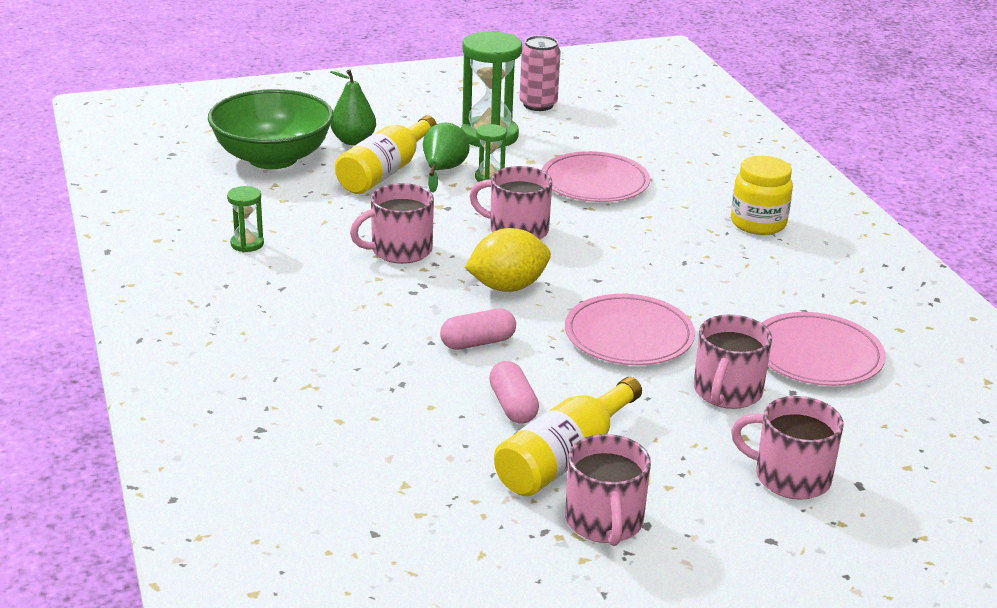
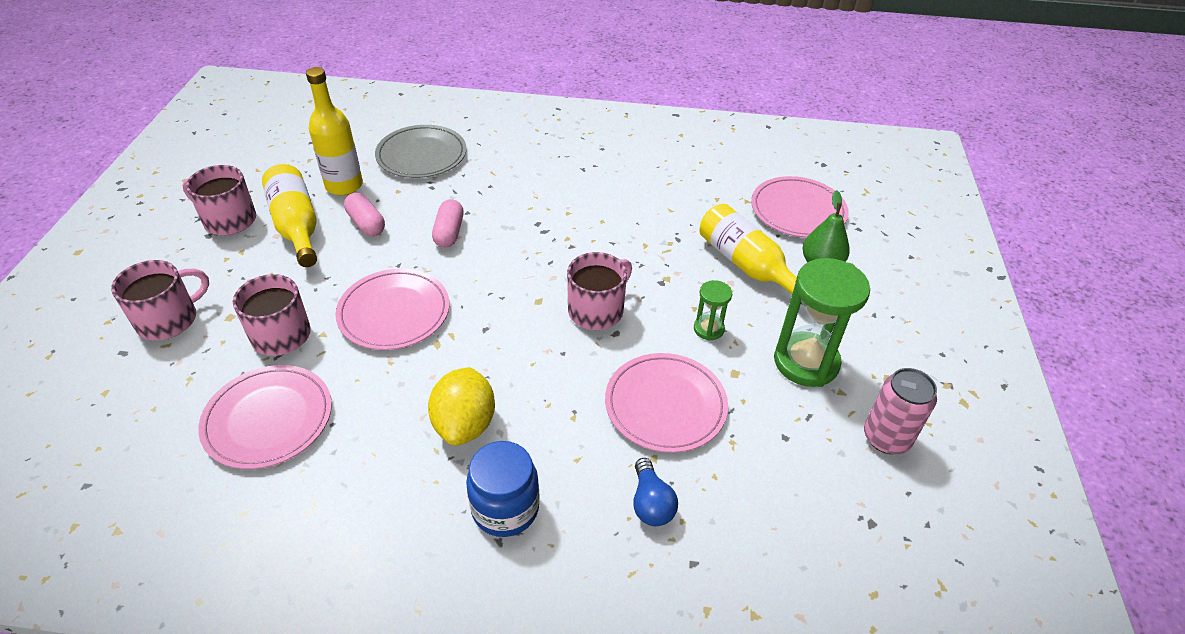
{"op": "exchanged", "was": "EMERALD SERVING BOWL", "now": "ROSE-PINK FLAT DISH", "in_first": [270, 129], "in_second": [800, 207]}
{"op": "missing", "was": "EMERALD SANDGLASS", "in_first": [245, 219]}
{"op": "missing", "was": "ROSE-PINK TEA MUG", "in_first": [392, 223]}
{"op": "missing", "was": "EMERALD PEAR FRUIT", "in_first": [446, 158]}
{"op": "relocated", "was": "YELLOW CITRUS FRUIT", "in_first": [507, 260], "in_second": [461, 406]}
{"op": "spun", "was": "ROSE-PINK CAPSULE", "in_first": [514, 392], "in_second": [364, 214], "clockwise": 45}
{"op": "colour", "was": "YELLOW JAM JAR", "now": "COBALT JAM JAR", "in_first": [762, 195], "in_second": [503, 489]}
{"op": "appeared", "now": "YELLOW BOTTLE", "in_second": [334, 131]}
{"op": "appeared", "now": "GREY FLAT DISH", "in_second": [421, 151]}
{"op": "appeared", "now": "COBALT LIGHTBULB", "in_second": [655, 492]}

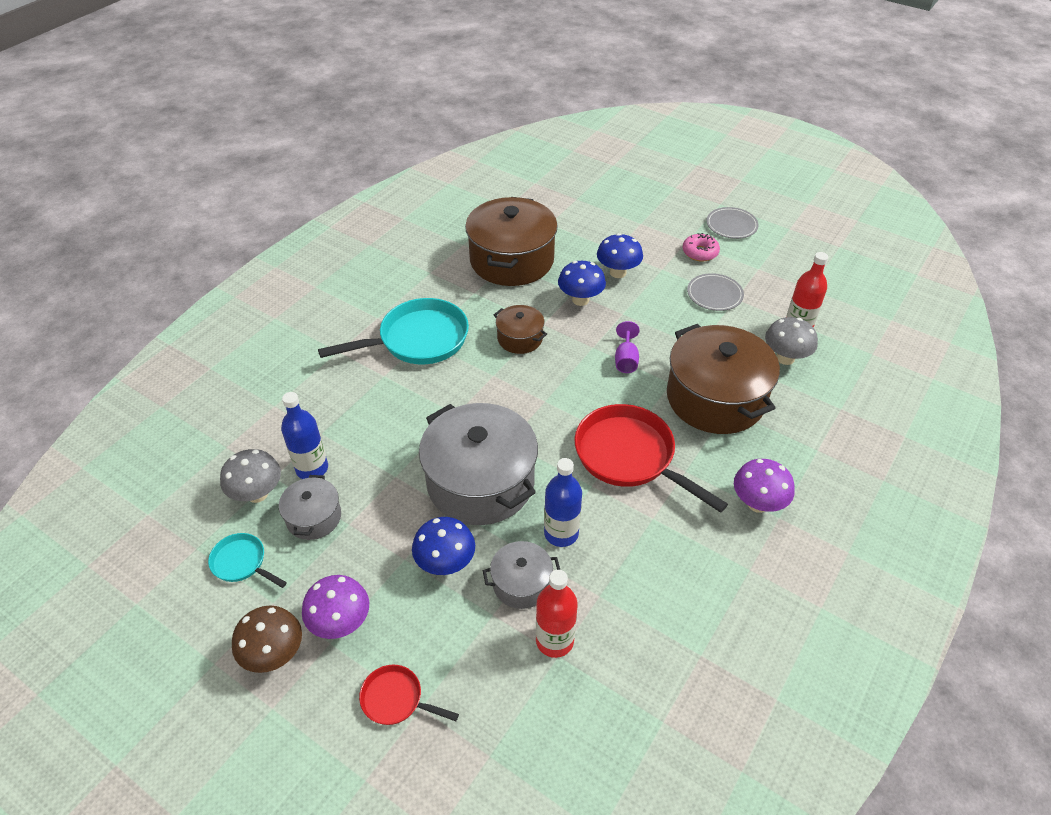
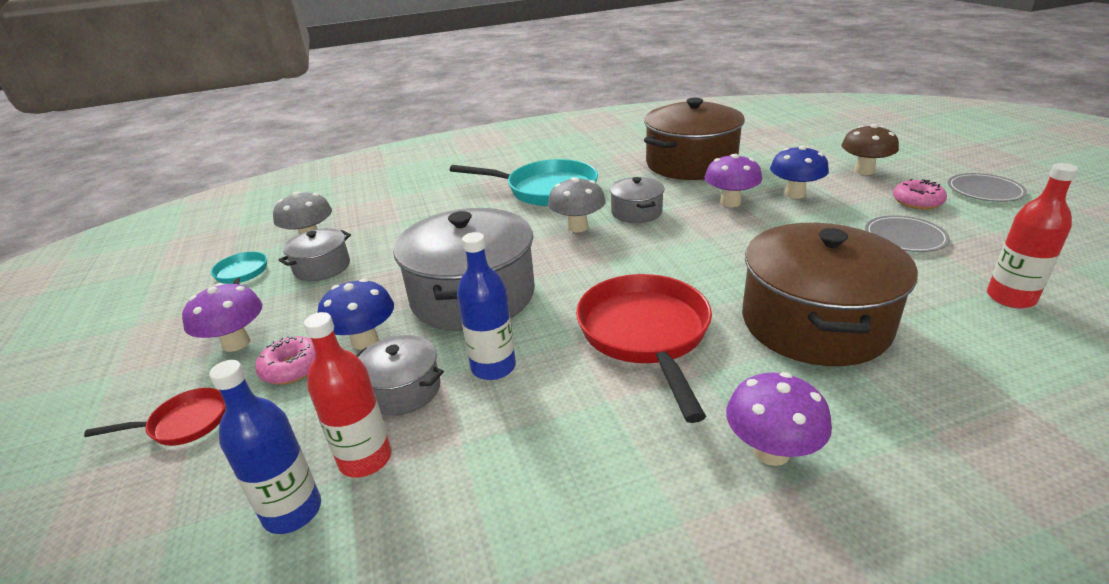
{"op": "relocated", "was": "DARK BROWN TOADSTOOL", "in_first": [267, 639], "in_second": [870, 149]}
{"op": "relocated", "was": "COBALT BOTTLE", "in_first": [304, 435], "in_second": [265, 447]}
{"op": "spun", "was": "CRIMSON FRYING PAN", "in_first": [409, 695], "in_second": [155, 417], "clockwise": 105}
{"op": "colour", "was": "DARK BROWN POT", "now": "GREY POT", "in_first": [520, 329], "in_second": [637, 200]}
{"op": "colour", "was": "COBALT TOADSTOOL", "now": "PURPLE TOADSTOOL", "in_first": [582, 283], "in_second": [733, 180]}
{"op": "missing", "was": "PURPLE WINE GLASS", "in_first": [627, 347]}
{"op": "relocated", "was": "GREY TOADSTOOL", "in_first": [791, 341], "in_second": [577, 204]}
{"op": "appeared", "now": "ROSE-PINK DOUGHNUT", "in_second": [285, 360]}

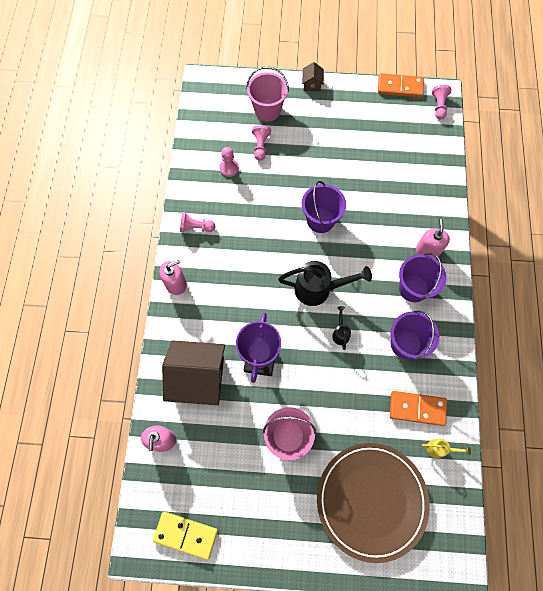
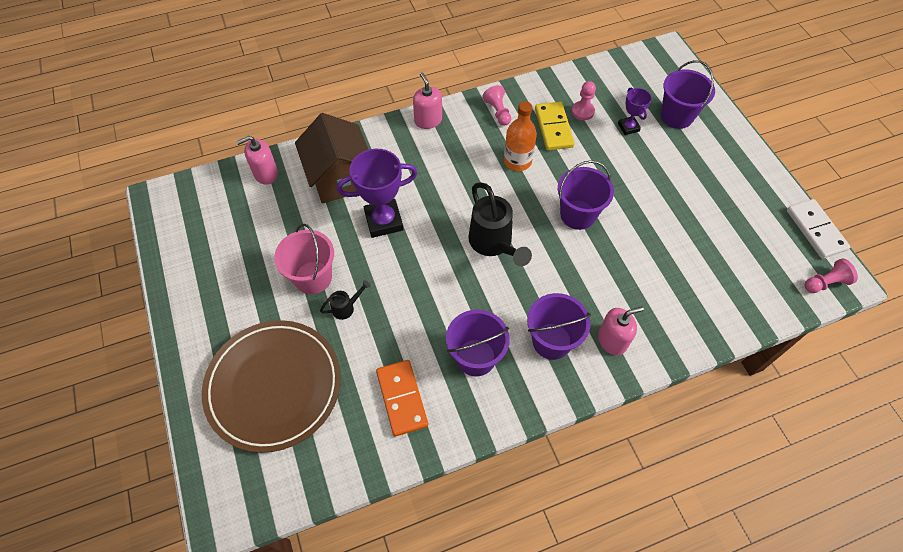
{"op": "relocated", "was": "YELLOW DOMINO TILE", "in_first": [185, 536], "in_second": [555, 126]}
{"op": "spun", "was": "ROSE-PINK PUMP BOTTLE", "in_first": [173, 277], "in_second": [427, 100], "clockwise": -150}
{"op": "colour", "was": "ROSE-PINK SAND BUCKET", "now": "PURPLE SAND BUCKET", "in_first": [267, 94], "in_second": [688, 94]}
{"op": "exchanged", "was": "ROSE-PINK GAME PAWN", "now": "PURPLE AWARD CUP", "in_first": [261, 143], "in_second": [635, 111]}
{"op": "missing", "was": "DARK BROWN TOY HOUSE", "in_first": [313, 76]}
{"op": "relocated", "was": "EBONY WATERING POT", "in_first": [341, 328], "in_second": [345, 300]}
{"op": "colour", "was": "BRIGHT ORANGE DOMINO TILE", "now": "SNOW-WHITE DOMINO TILE", "in_first": [401, 85], "in_second": [818, 229]}
{"op": "missing", "was": "YELLOW WATERING POT", "in_first": [446, 448]}
{"op": "appeared", "now": "BRIGHT ORANGE BOTTLE", "in_second": [520, 136]}

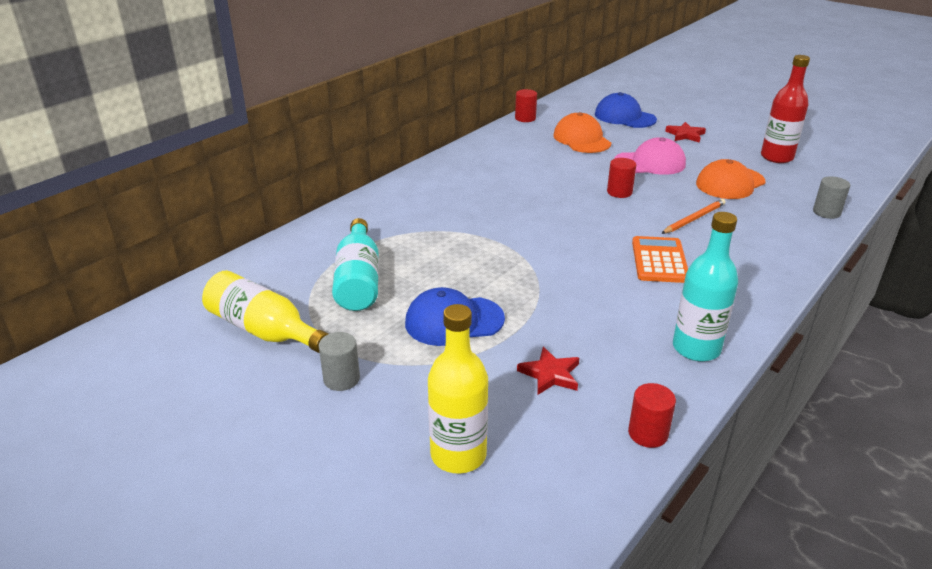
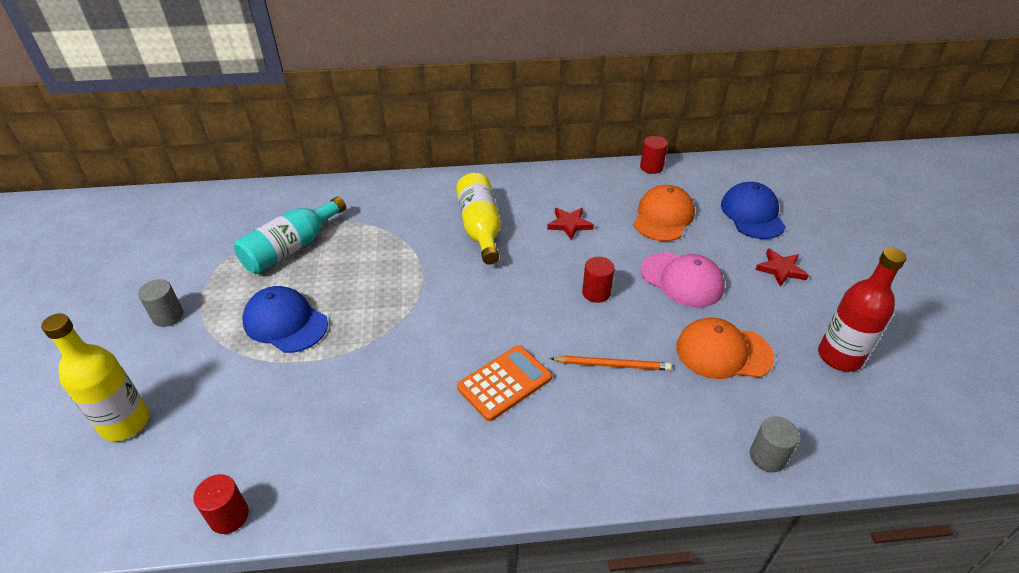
{"op": "relocated", "was": "YELLOW BOTTLE", "in_first": [265, 312], "in_second": [478, 219]}
{"op": "relocated", "was": "CRIMSON FIVE-POINTED STAR", "in_first": [548, 371], "in_second": [570, 224]}
{"op": "missing", "was": "AQUA BOTTLE", "in_first": [705, 287]}

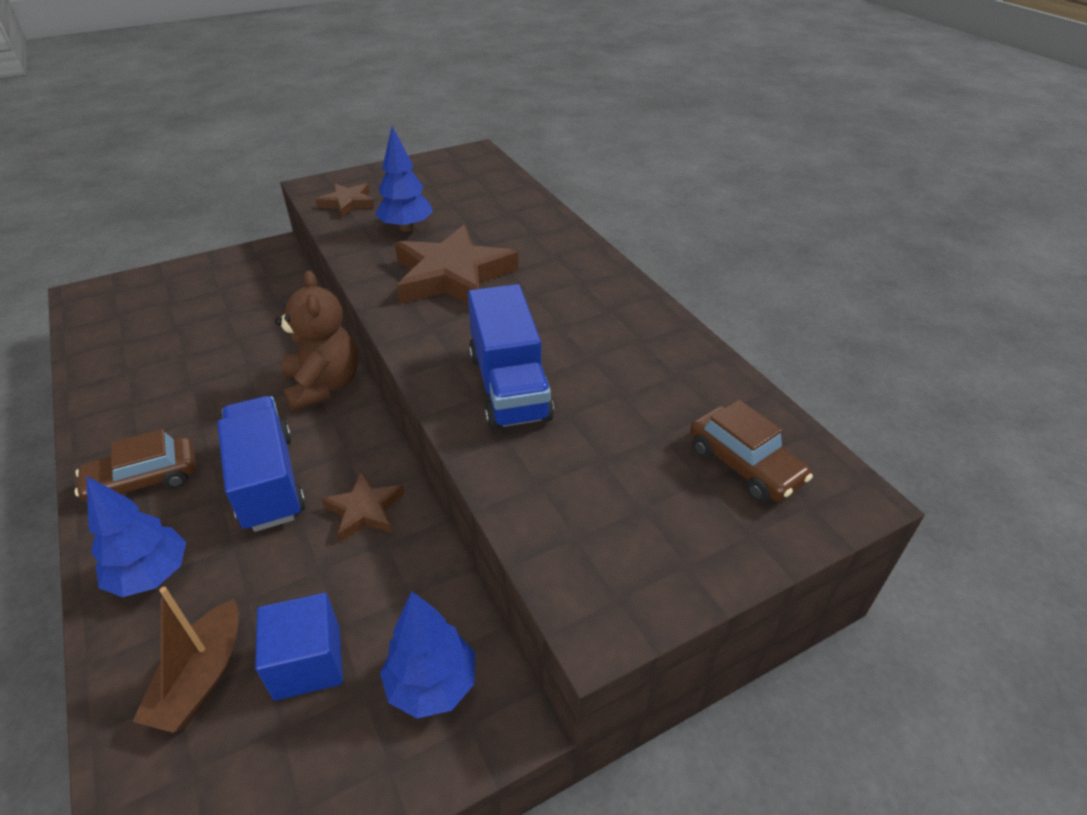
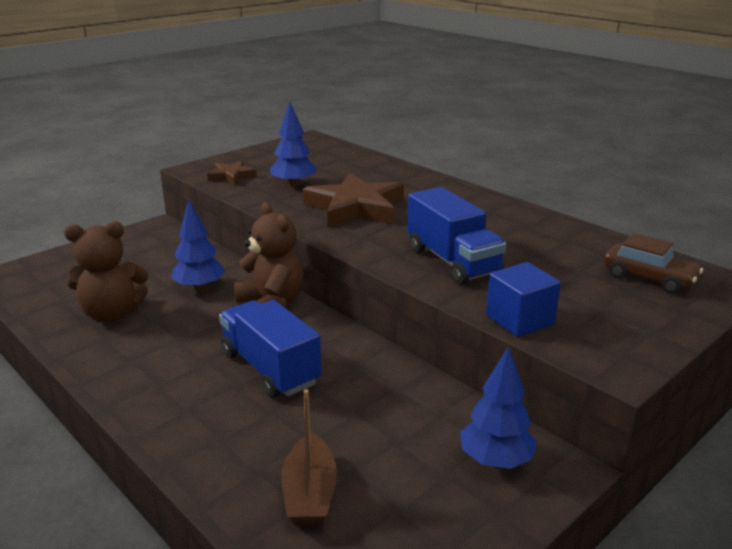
{"op": "missing", "was": "DARK BROWN AUTOMOBILE", "in_first": [135, 465]}
{"op": "relocated", "was": "COBALT TOY TREE", "in_first": [136, 536], "in_second": [198, 245]}
{"op": "relocated", "was": "COBALT SOLID CUBE", "in_first": [299, 647], "in_second": [523, 299]}
{"op": "missing", "was": "DARK BROWN FIVE-POINTED STAR", "in_first": [362, 506]}
{"op": "appeared", "now": "DARK BROWN STUFFED BEAR", "in_second": [106, 271]}

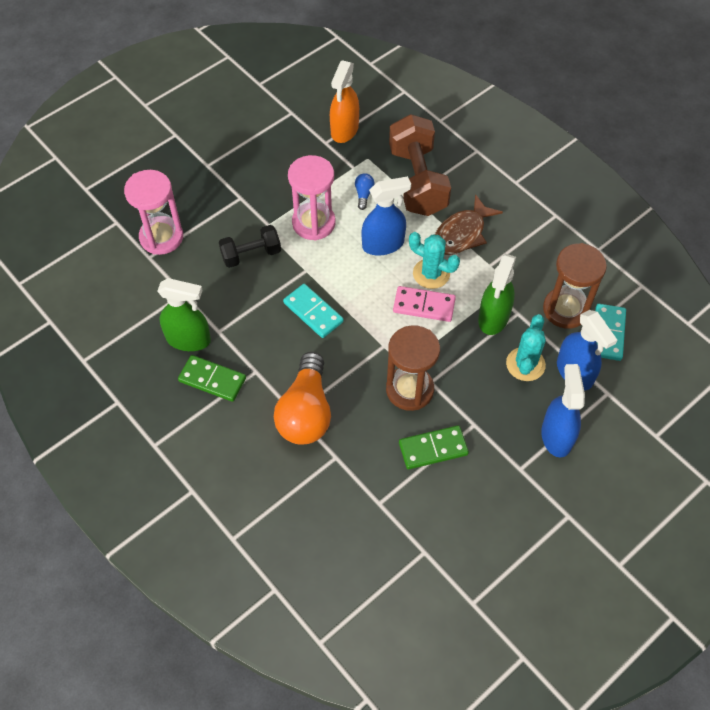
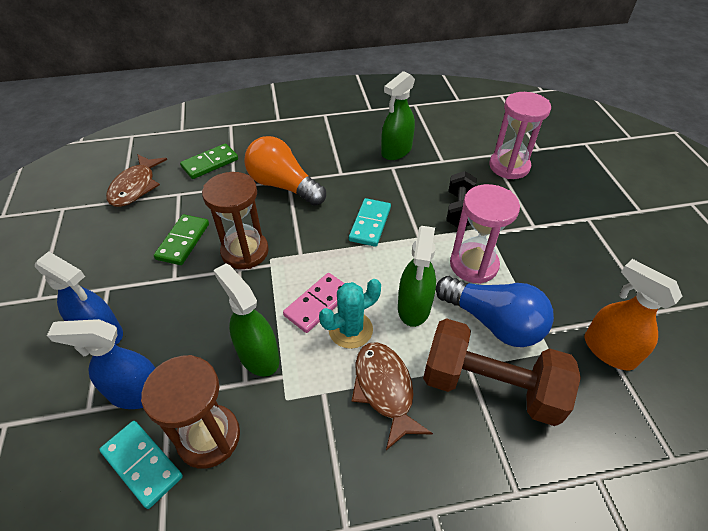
{"op": "relocated", "was": "EMERALD DOMINO TILE", "in_first": [212, 378], "in_second": [209, 161]}
{"op": "spun", "was": "AQUA DOMINO TILE", "in_first": [313, 311], "in_second": [370, 222], "clockwise": -60}
{"op": "size", "was": "COBALT LIGHTBULB", "in_first": [365, 191], "in_second": [495, 311], "ratio": 2.46}
{"op": "colour", "was": "COBALT SPRAY CLEANER", "now": "EMERALD SPRAY CLEANER", "in_first": [386, 216], "in_second": [417, 276]}
{"op": "missing", "was": "AQUA PRICKLY PLANT", "in_first": [526, 347]}
{"op": "appeared", "now": "DARK BROWN FISH", "in_second": [136, 180]}

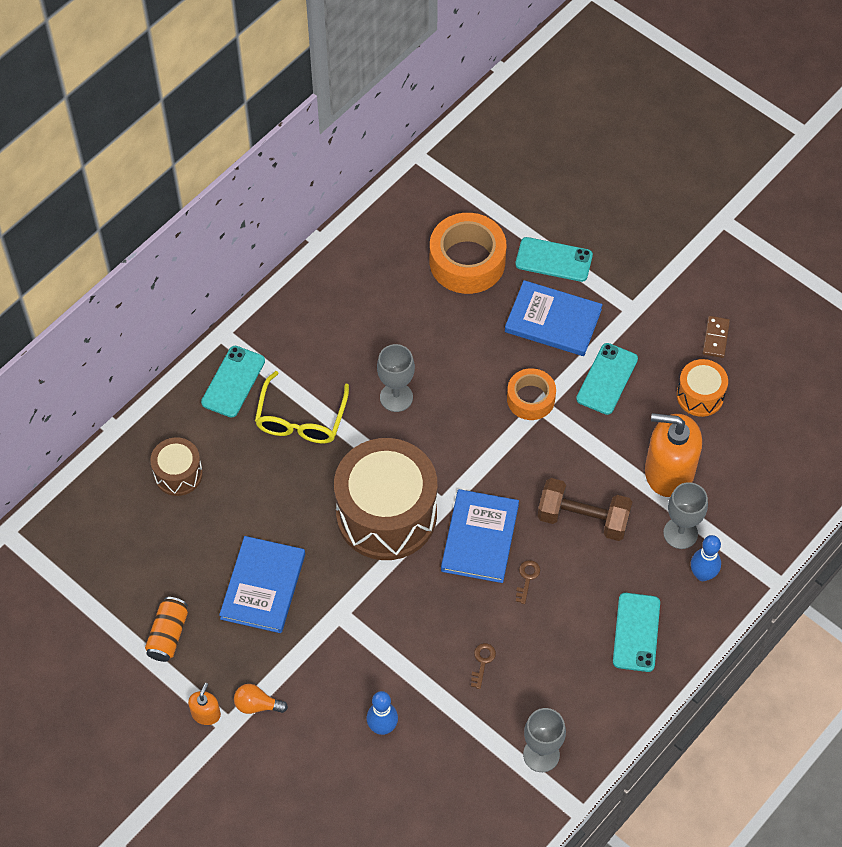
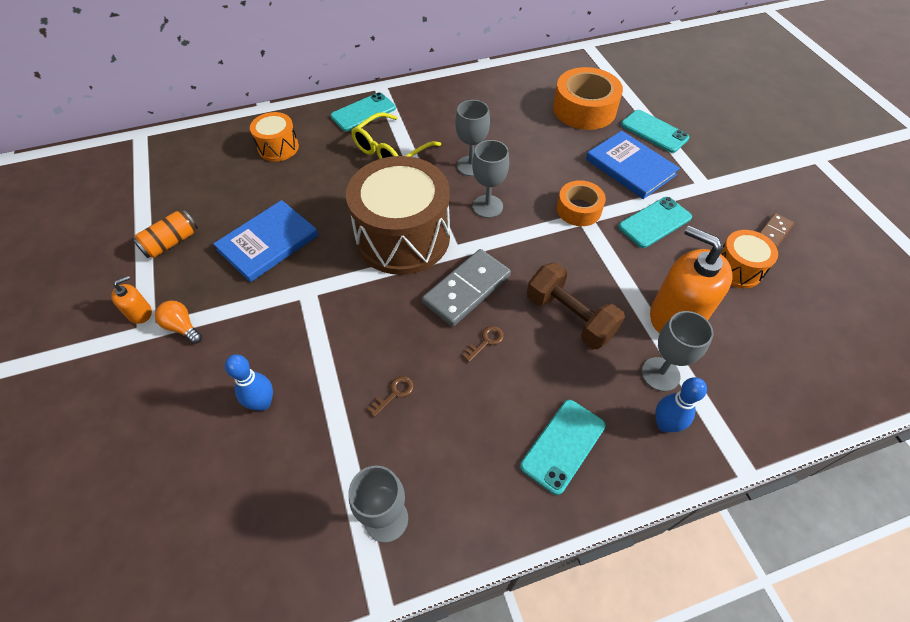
{"op": "colour", "was": "DARK BROWN SNARE DRUM", "now": "BRIGHT ORANGE SNARE DRUM", "in_first": [176, 466], "in_second": [274, 136]}
{"op": "exchanged", "was": "COBALT HARDBACK", "now": "GREY DOMINO TILE", "in_first": [480, 536], "in_second": [466, 288]}
{"op": "appeared", "now": "GREY WINE GLASS", "in_second": [490, 179]}

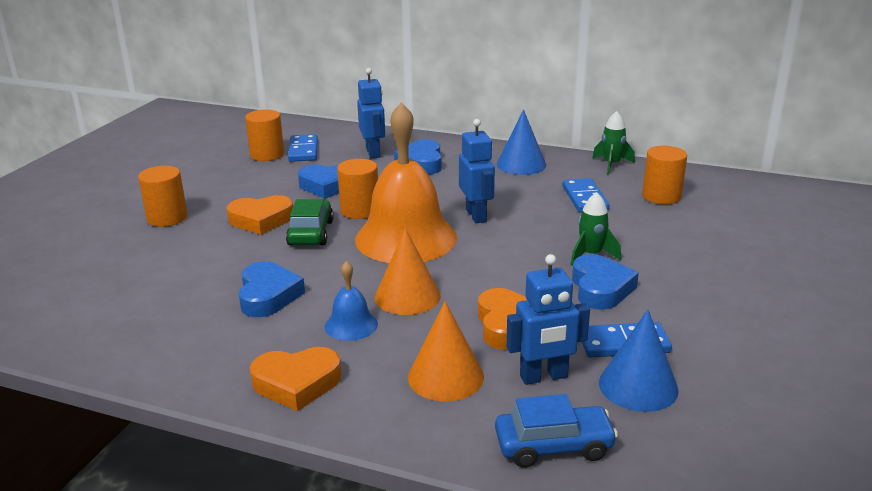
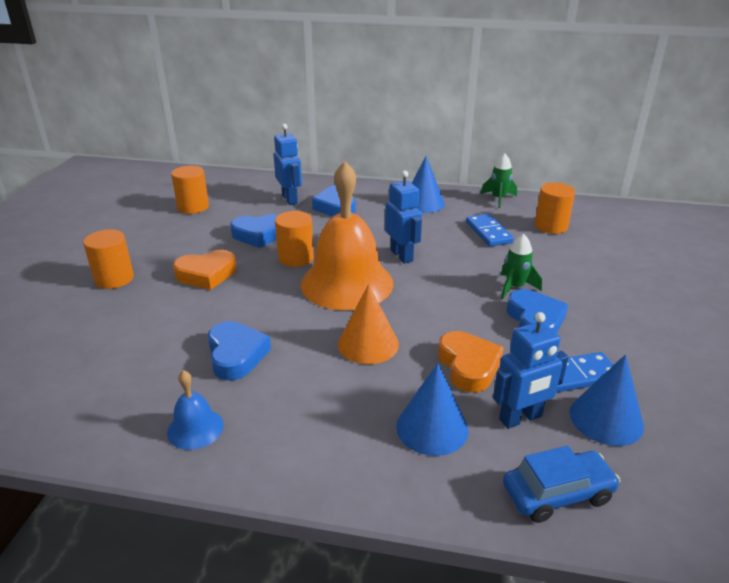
{"op": "missing", "was": "BRIGHT ORANGE LOVE HEART", "in_first": [296, 379]}
{"op": "missing", "was": "EMERALD AUTOMOBILE", "in_first": [310, 222]}
{"op": "missing", "was": "COBALT DOMINO TILE", "in_first": [303, 148]}
{"op": "relocated", "was": "COBALT HAND BELL", "in_first": [351, 301], "in_second": [195, 410]}
{"op": "colour", "was": "BRIGHT ORANGE CONE", "now": "COBALT CONE", "in_first": [446, 351], "in_second": [432, 409]}

